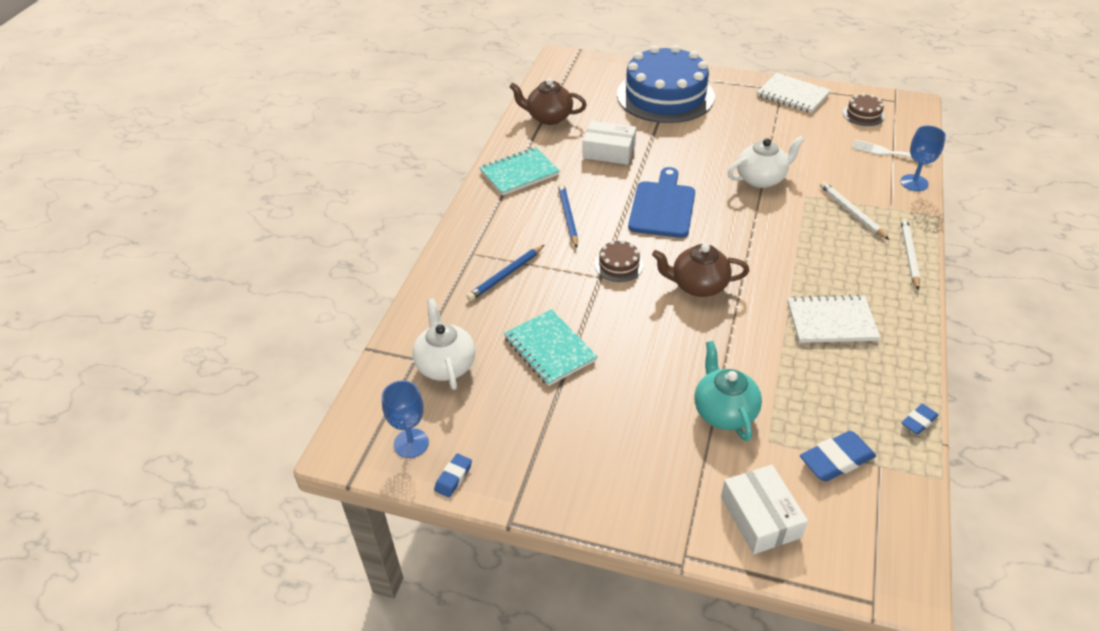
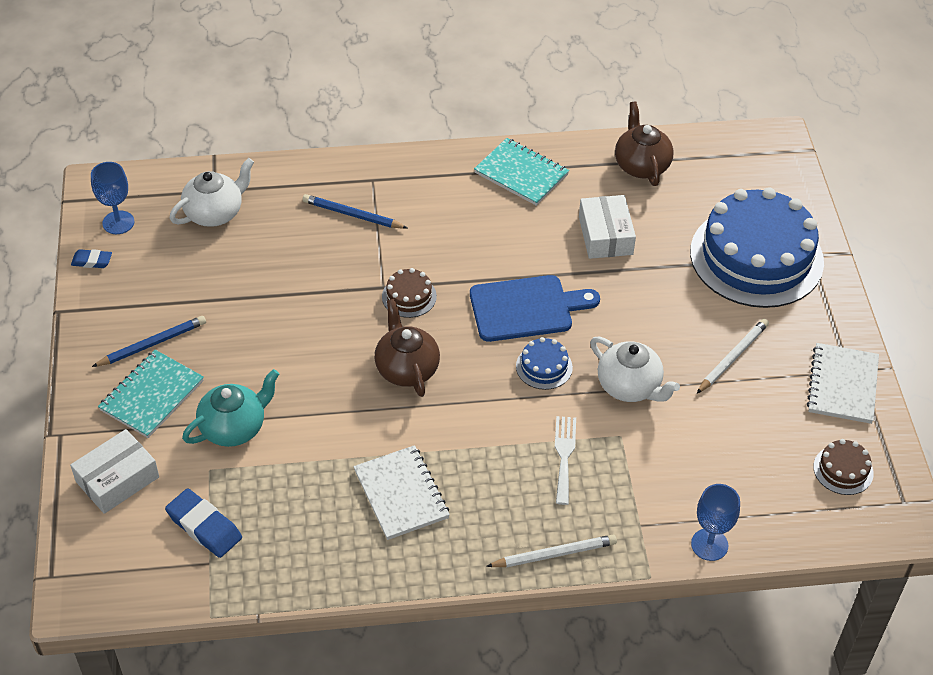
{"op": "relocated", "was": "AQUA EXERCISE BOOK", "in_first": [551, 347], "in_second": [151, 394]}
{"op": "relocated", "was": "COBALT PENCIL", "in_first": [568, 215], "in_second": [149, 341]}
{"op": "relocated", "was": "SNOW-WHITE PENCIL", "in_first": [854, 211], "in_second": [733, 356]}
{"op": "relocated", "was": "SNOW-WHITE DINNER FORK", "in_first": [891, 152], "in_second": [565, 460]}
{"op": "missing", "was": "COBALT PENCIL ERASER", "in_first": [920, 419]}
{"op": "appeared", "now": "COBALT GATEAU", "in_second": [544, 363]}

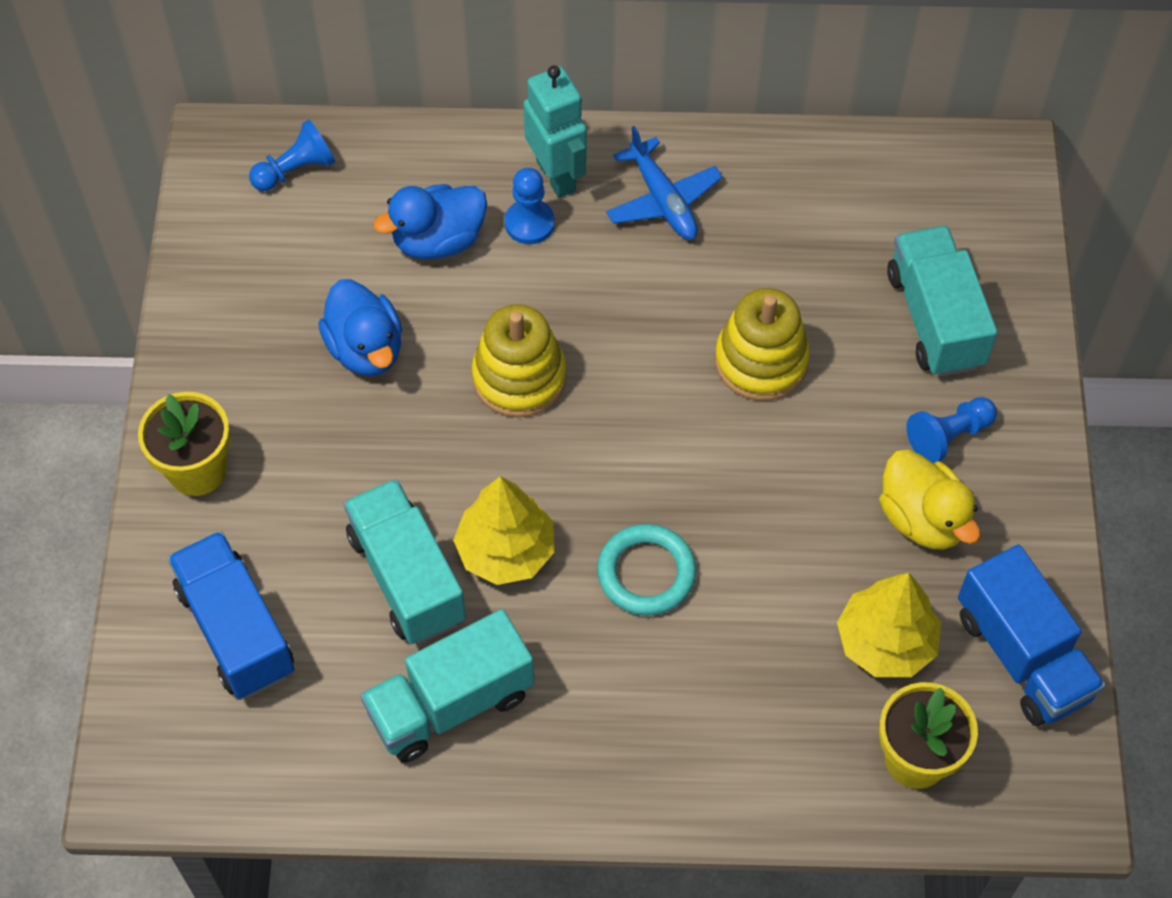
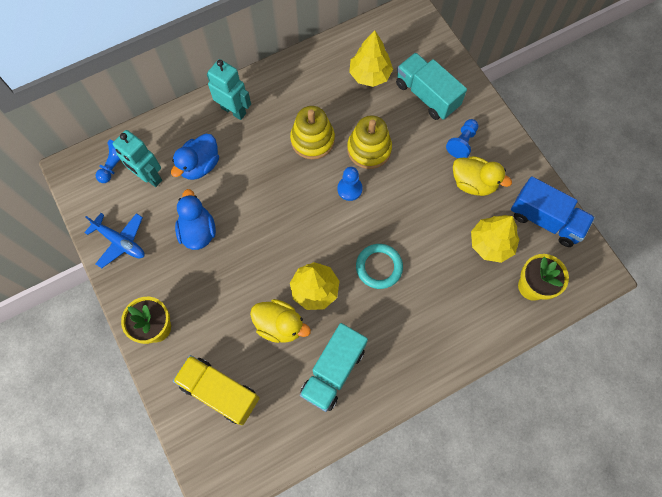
{"op": "colour", "was": "COBALT TRUCK", "now": "YELLOW TRUCK", "in_first": [230, 615], "in_second": [216, 390]}
{"op": "spun", "was": "COBALT TOY DUCK", "in_first": [360, 327], "in_second": [195, 219], "clockwise": -135}
{"op": "exchanged", "was": "AQUA TRUCK", "now": "YELLOW TOY DUCK", "in_first": [405, 561], "in_second": [280, 321]}
{"op": "relocated", "was": "YELLOW STACKING TOY", "in_first": [519, 360], "in_second": [312, 132]}
{"op": "relocated", "was": "COBALT GAME PAWN", "in_first": [530, 206], "in_second": [350, 184]}
{"op": "relocated", "was": "COBALT AEROPLANE", "in_first": [664, 182], "in_second": [114, 240]}
{"op": "appeared", "now": "AQUA ROBOT FIGURE", "in_second": [137, 158]}
{"op": "appeared", "now": "YELLOW TOY TREE", "in_second": [371, 58]}

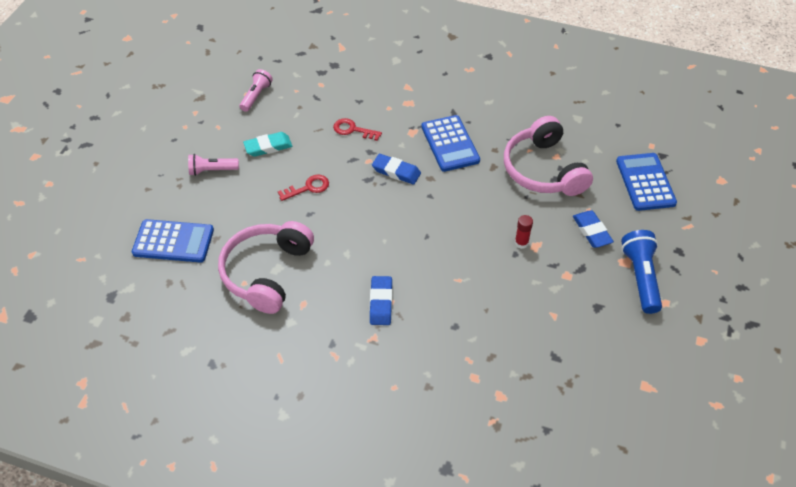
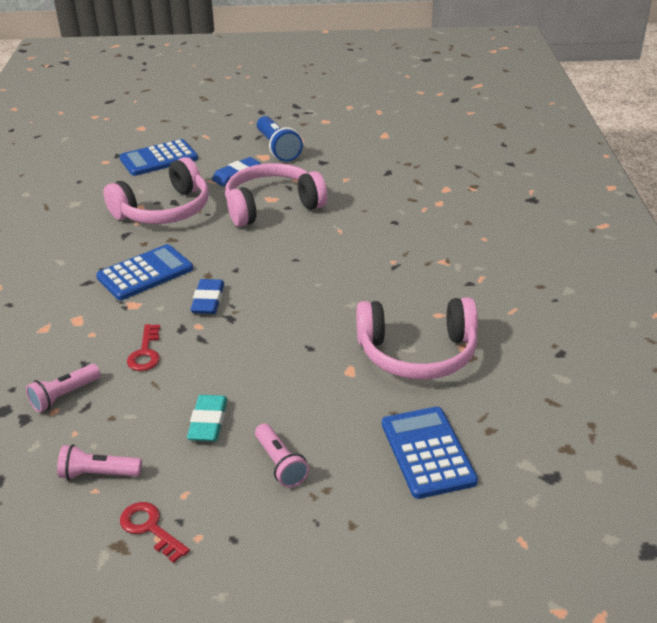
{"op": "spun", "was": "AQUA PENCIL ERASER", "in_first": [267, 144], "in_second": [207, 418], "clockwise": 45}
{"op": "relocated", "was": "CRIMSON KEY", "in_first": [303, 188], "in_second": [155, 532]}
{"op": "missing", "was": "COBALT PENCIL ERASER", "in_first": [381, 300]}
{"op": "exchanged", "was": "CRIMSON GLUE STICK", "now": "ROSE-PINK HEADPHONES", "in_first": [524, 232], "in_second": [276, 195]}
{"op": "spun", "was": "COBALT FLASHLIGHT", "in_first": [641, 272], "in_second": [280, 139], "clockwise": -90}
{"op": "appeared", "now": "ROSE-PINK FLASHLIGHT", "in_second": [63, 388]}

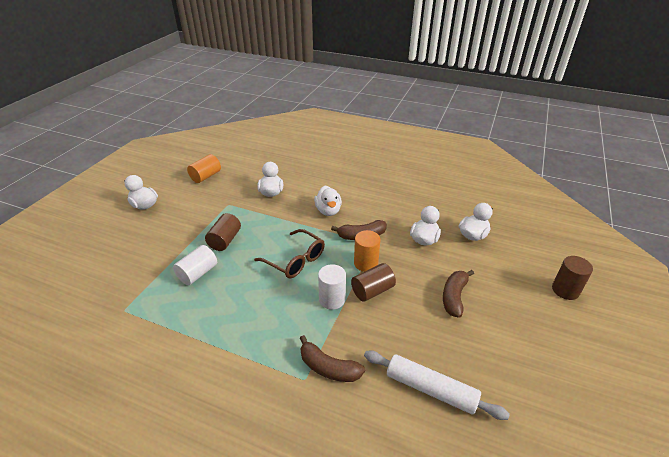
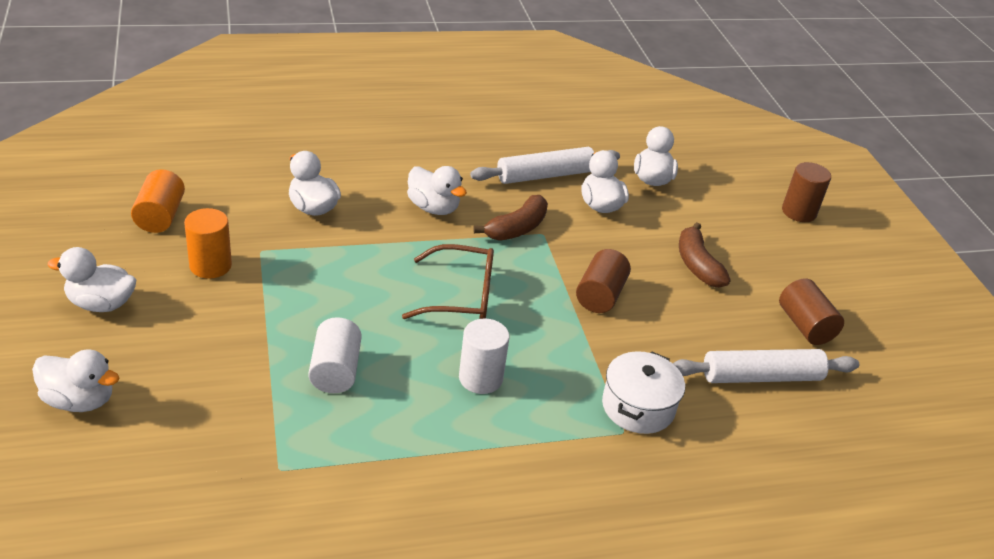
{"op": "relocated", "was": "DARK BROWN CYLINDER SHAPE", "in_first": [223, 232], "in_second": [811, 311]}
{"op": "exchanged", "was": "DARK BROWN BANANA FRUIT", "now": "SNOW-WHITE POT", "in_first": [332, 358], "in_second": [643, 392]}
{"op": "relocated", "was": "SNOW-WHITE CYLINDER SHAPE", "in_first": [332, 287], "in_second": [484, 356]}
{"op": "relocated", "was": "BRIGHT ORANGE CYLINDER SHAPE", "in_first": [367, 251], "in_second": [208, 243]}
{"op": "appeared", "now": "SNOW-WHITE TOY DUCK", "in_second": [76, 381]}
{"op": "appeared", "now": "SNOW-WHITE DOUGH ROLLER", "in_second": [545, 165]}

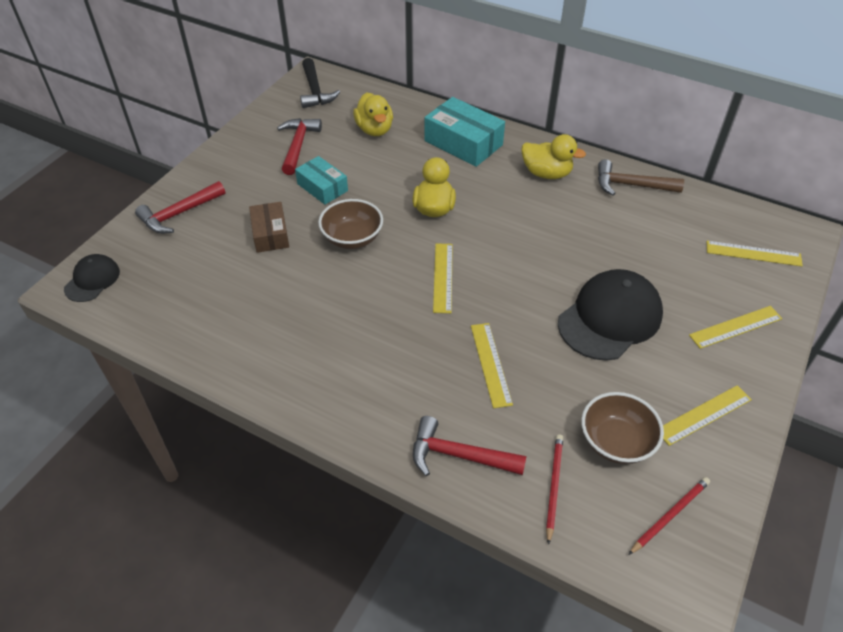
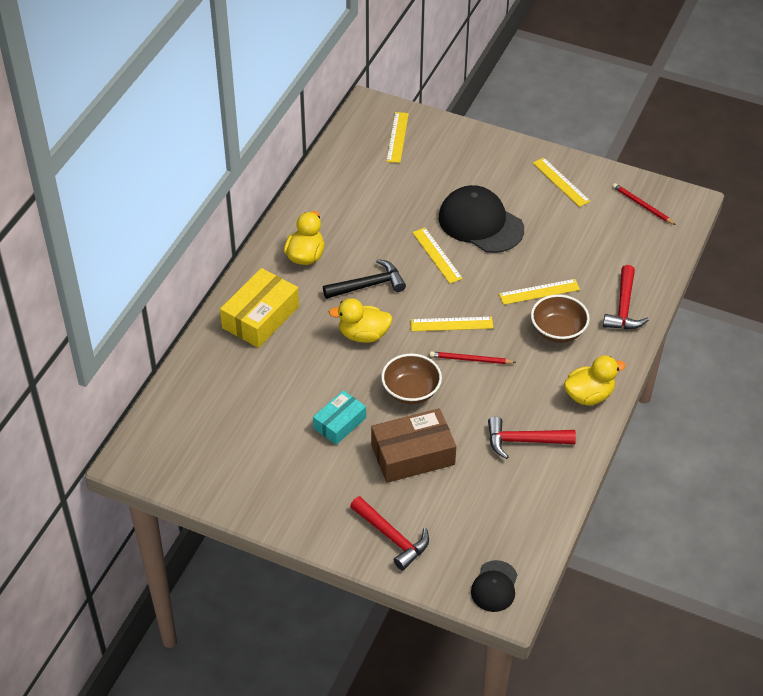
{"op": "spun", "was": "EBONY PEAKED CAP", "in_first": [92, 278], "in_second": [494, 586], "clockwise": -90}
{"op": "size", "was": "DARK BROWN BOX", "in_first": [269, 227], "in_second": [413, 445], "ratio": 1.58}
{"op": "relocated", "was": "CRIMSON CLAW HAMMER", "in_first": [299, 146], "in_second": [532, 437]}
{"op": "relocated", "was": "EBONY CLAW HAMMER", "in_first": [320, 83], "in_second": [364, 279]}
{"op": "relocated", "was": "YELLOW TOY DUCK", "in_first": [373, 114], "in_second": [595, 380]}
{"op": "colour", "was": "AQUA BOX", "now": "YELLOW BOX", "in_first": [464, 132], "in_second": [259, 308]}
{"op": "relocated", "was": "CRIMSON PENCIL", "in_first": [554, 489], "in_second": [473, 357]}
{"op": "relocated", "was": "DARK BROWN SERVING BOWL", "in_first": [622, 428], "in_second": [560, 319]}
{"op": "missing", "was": "DARK BROWN CLAW HAMMER", "in_first": [641, 177]}
{"op": "relocated", "was": "YELLOW MEASURING STICK", "in_first": [735, 327], "in_second": [437, 256]}

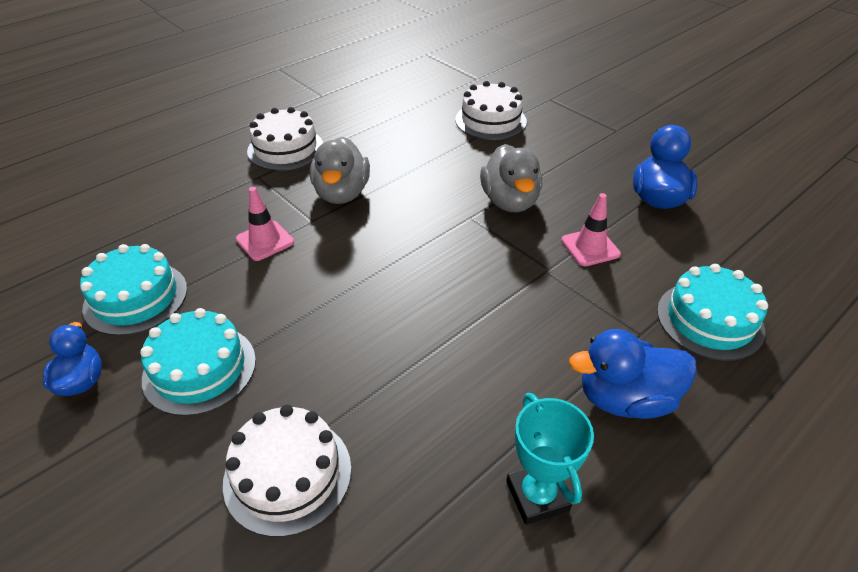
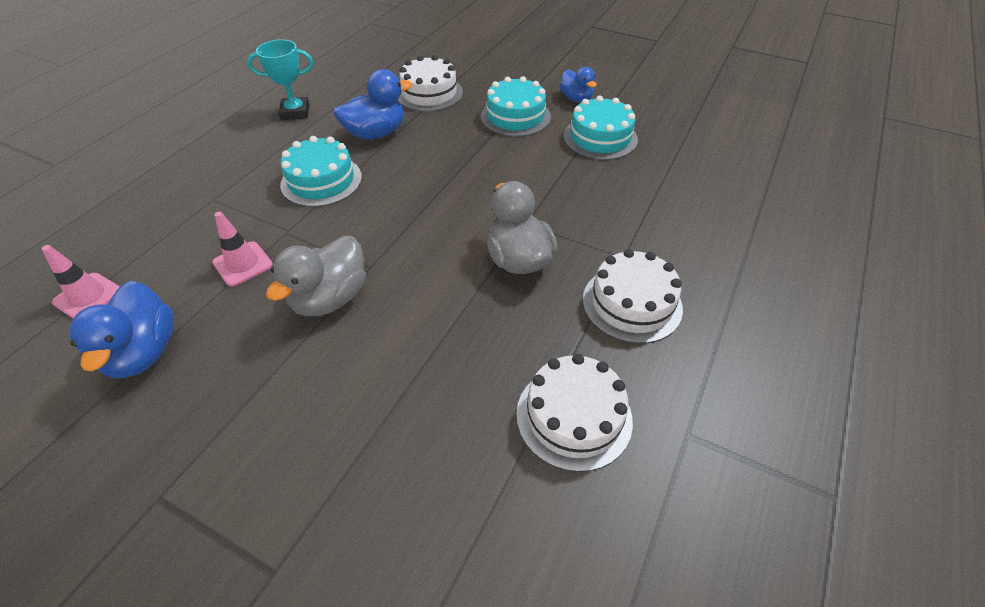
{"op": "relocated", "was": "ROSE-PINK ROAD CONE", "in_first": [265, 224], "in_second": [81, 282]}
{"op": "relocated", "was": "SNOW-WHITE GATEAU", "in_first": [491, 110], "in_second": [574, 412]}
{"op": "spun", "was": "GREY TOY DUCK", "in_first": [511, 178], "in_second": [316, 276], "clockwise": -120}
{"op": "spun", "was": "AQUA AWARD CUP", "in_first": [550, 459], "in_second": [280, 80], "clockwise": -60}
{"op": "relocated", "was": "COBALT TOY DUCK", "in_first": [633, 374], "in_second": [373, 104]}
{"op": "relocated", "was": "AQUA GATEAU", "in_first": [712, 312], "in_second": [321, 171]}

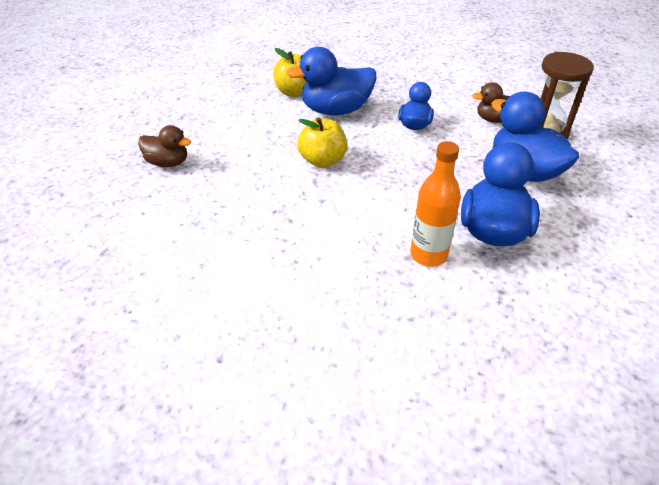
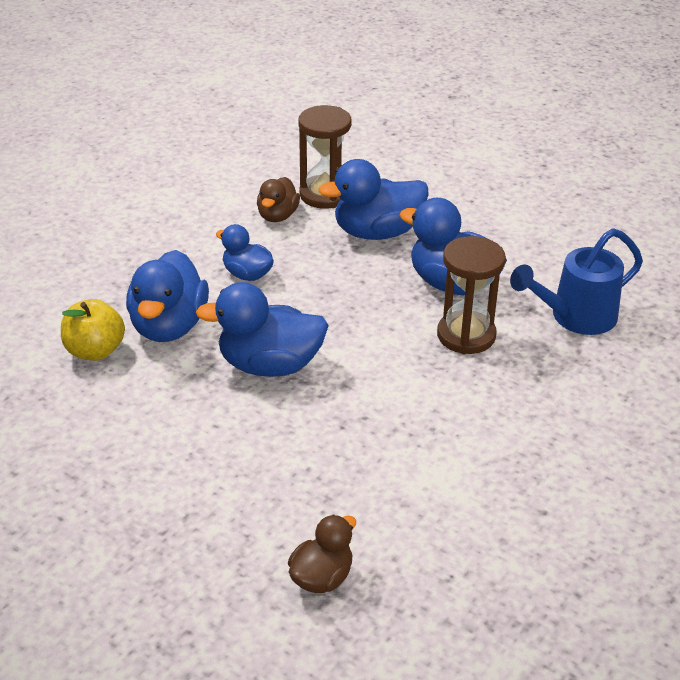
{"op": "relocated", "was": "DARK BROWN TOY DUCK", "in_first": [164, 146], "in_second": [322, 554]}
{"op": "exchanged", "was": "YELLOW TOY APPLE", "now": "COBALT TOY DUCK", "in_first": [322, 142], "in_second": [262, 329]}
{"op": "exchanged", "was": "BRIGHT ORANGE BOTTLE", "now": "DARK BROWN SANDGLASS", "in_first": [435, 204], "in_second": [471, 295]}
{"op": "appeared", "now": "COBALT WATERING POT", "in_second": [576, 281]}

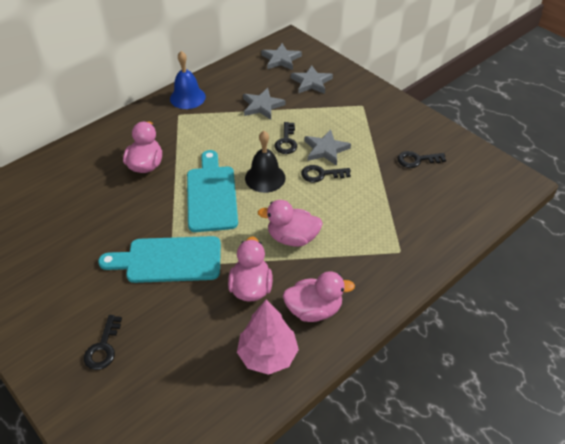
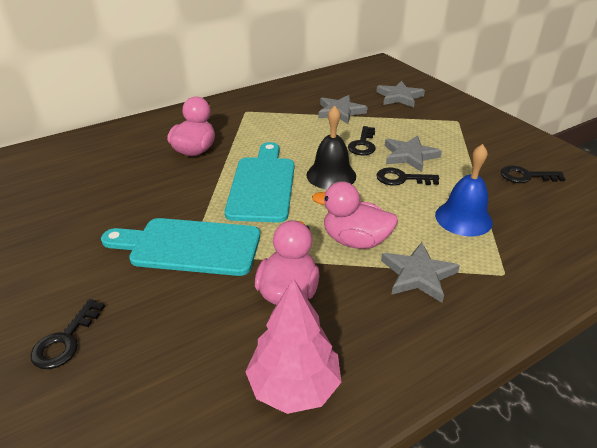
{"op": "relocated", "was": "COBALT HAND BELL", "in_first": [188, 80], "in_second": [464, 190]}
{"op": "relocated", "was": "GREY FIVE-POINTED STAR", "in_first": [281, 56], "in_second": [420, 272]}
{"op": "missing", "was": "ROSE-PINK TOY DUCK", "in_first": [319, 296]}

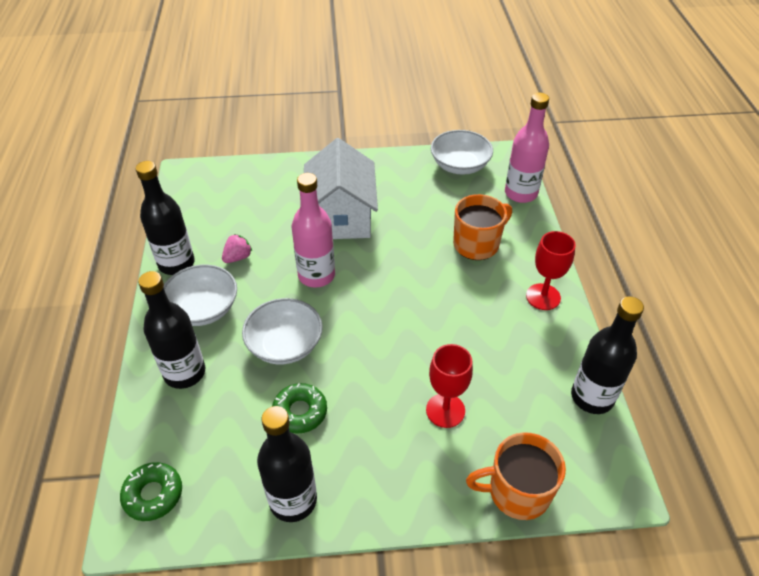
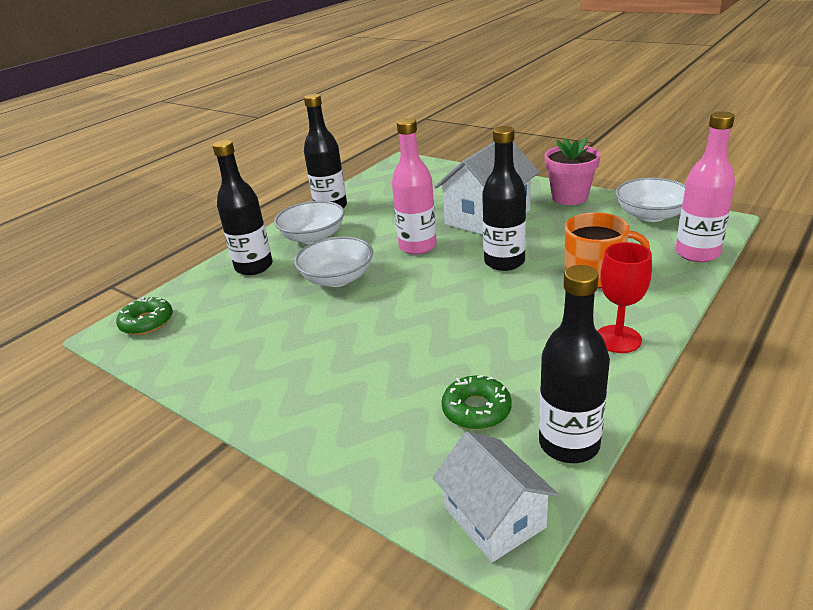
{"op": "missing", "was": "ROSE-PINK BERRY", "in_first": [237, 248]}
{"op": "relocated", "was": "EBONY BOTTLE", "in_first": [287, 464], "in_second": [504, 198]}
{"op": "relocated", "was": "EMERALD DOUGHNUT", "in_first": [299, 408], "in_second": [477, 402]}
{"op": "missing", "was": "CRIMSON WINE GLASS", "in_first": [449, 386]}
{"op": "missing", "was": "BRIGHT ORANGE TEA MUG", "in_first": [516, 476]}
{"op": "appeared", "now": "SNOW-WHITE TOY HOUSE", "in_second": [495, 496]}
{"op": "appeared", "now": "ROSE-PINK PLANT POT", "in_second": [573, 171]}

